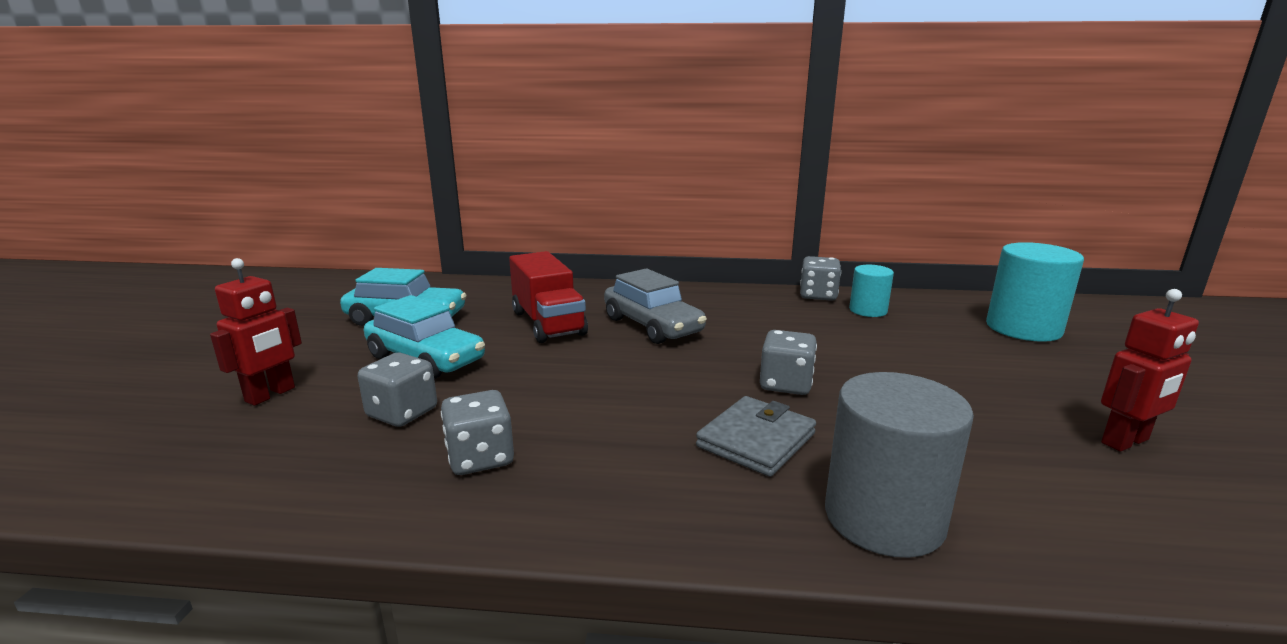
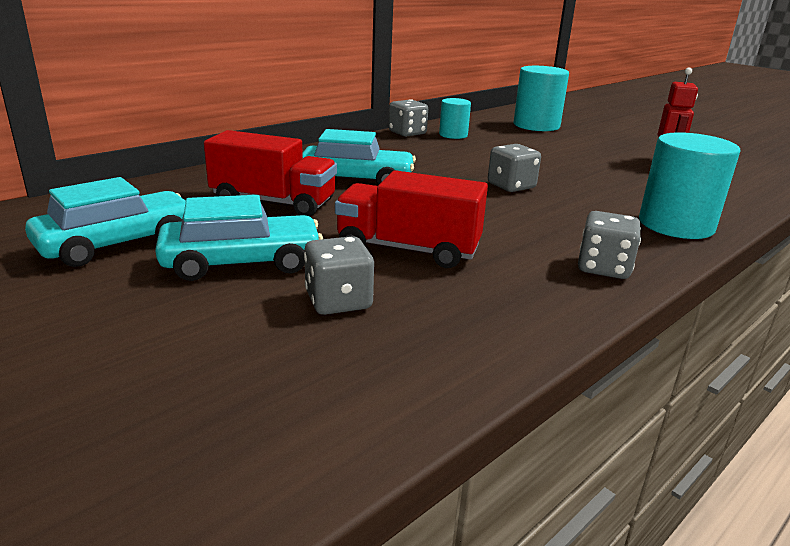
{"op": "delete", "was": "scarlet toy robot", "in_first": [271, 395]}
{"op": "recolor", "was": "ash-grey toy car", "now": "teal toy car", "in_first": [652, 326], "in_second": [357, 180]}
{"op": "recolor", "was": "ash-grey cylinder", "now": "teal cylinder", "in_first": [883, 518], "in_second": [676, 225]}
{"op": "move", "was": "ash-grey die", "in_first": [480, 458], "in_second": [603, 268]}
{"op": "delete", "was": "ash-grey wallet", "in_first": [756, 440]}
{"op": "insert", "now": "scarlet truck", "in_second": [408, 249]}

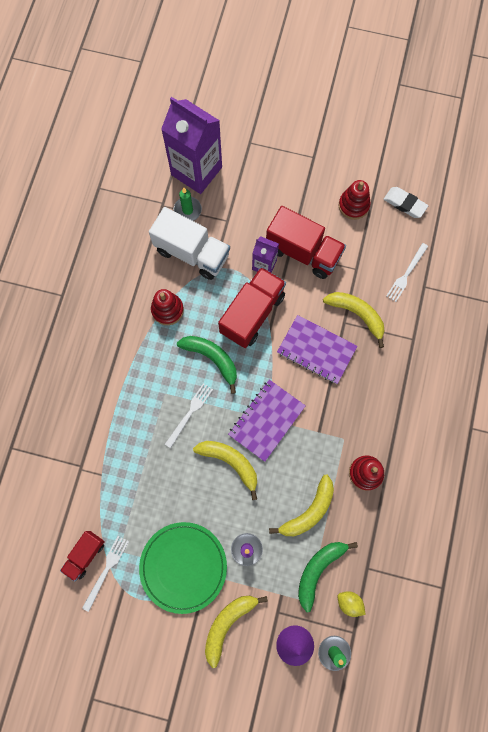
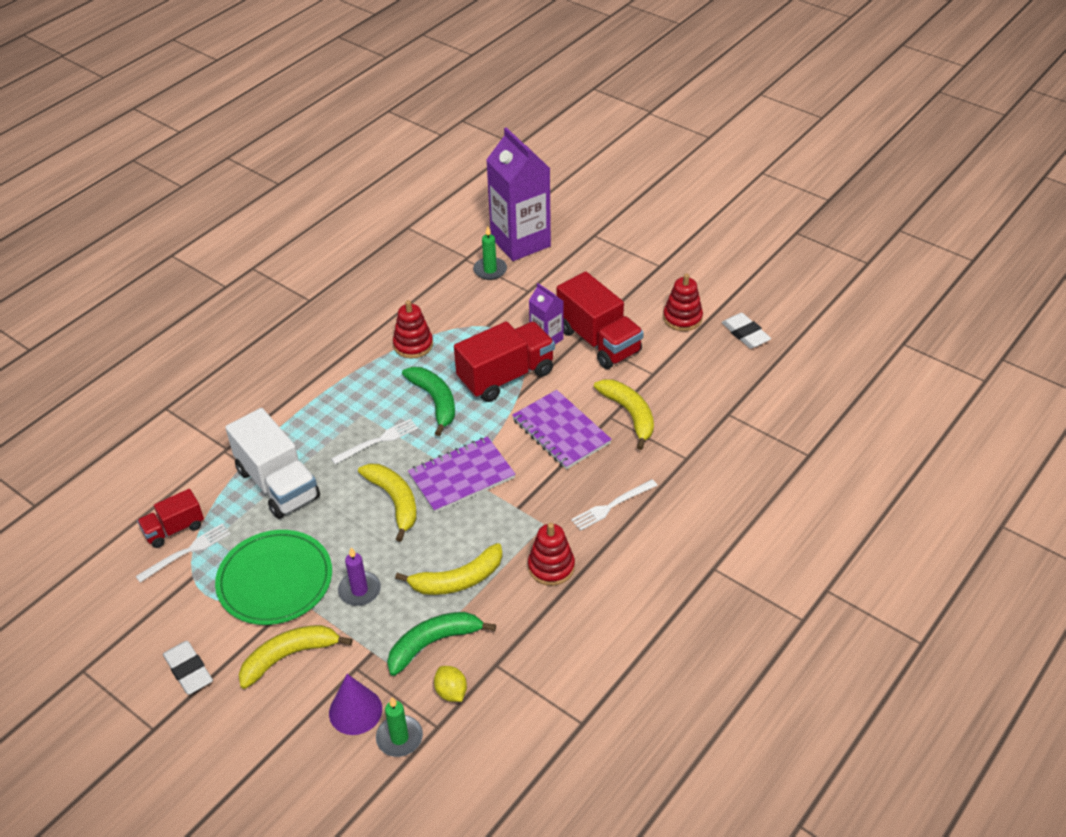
{"op": "move", "was": "white truck", "in_first": [192, 253], "in_second": [278, 484]}
{"op": "move", "was": "white fork", "in_first": [406, 274], "in_second": [612, 506]}
{"op": "insert", "now": "white gum eraser", "in_second": [188, 670]}

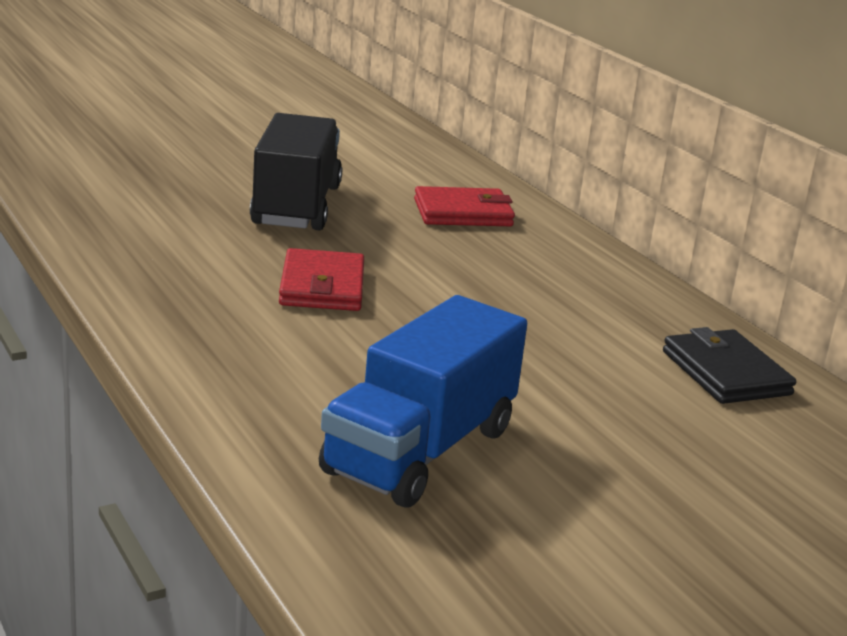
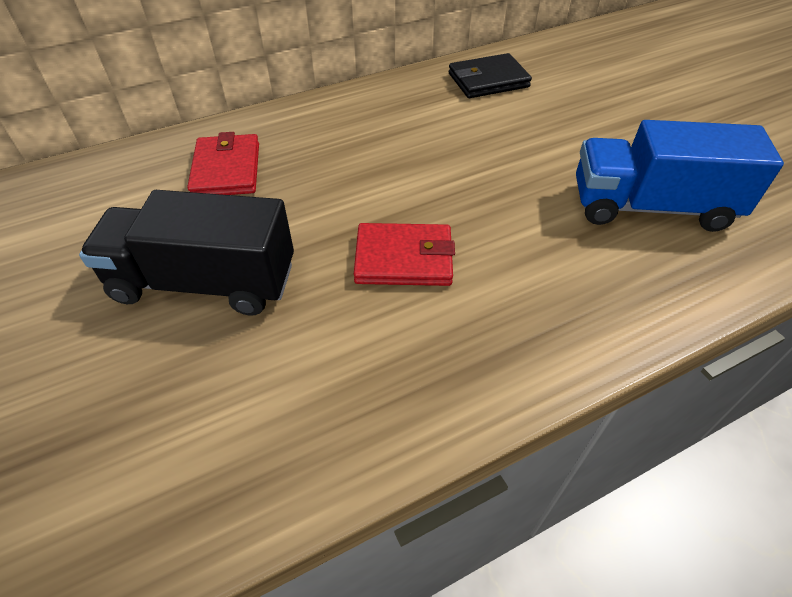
{"op": "rotate", "was": "royal blue truck", "in_first": [420, 451], "in_second": [651, 207], "clockwise": 150}

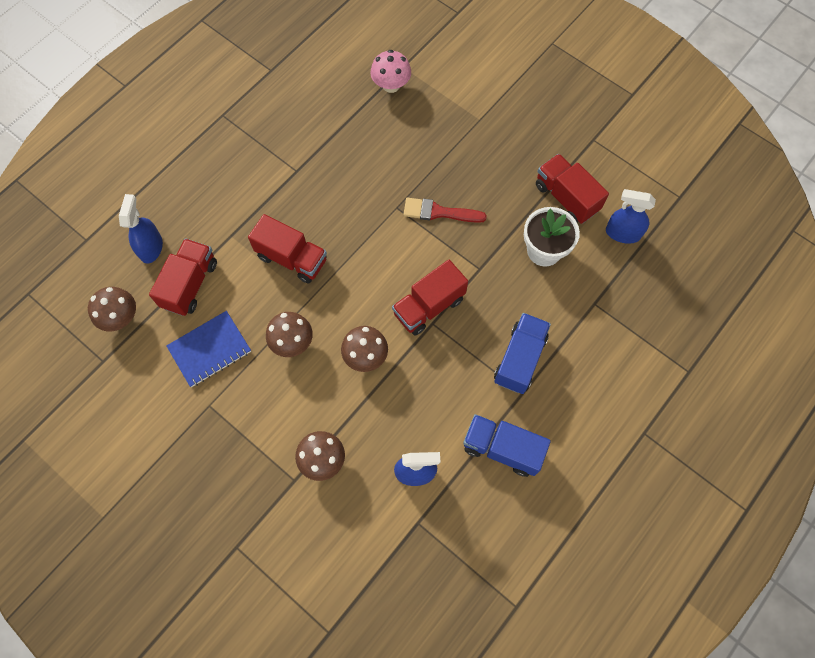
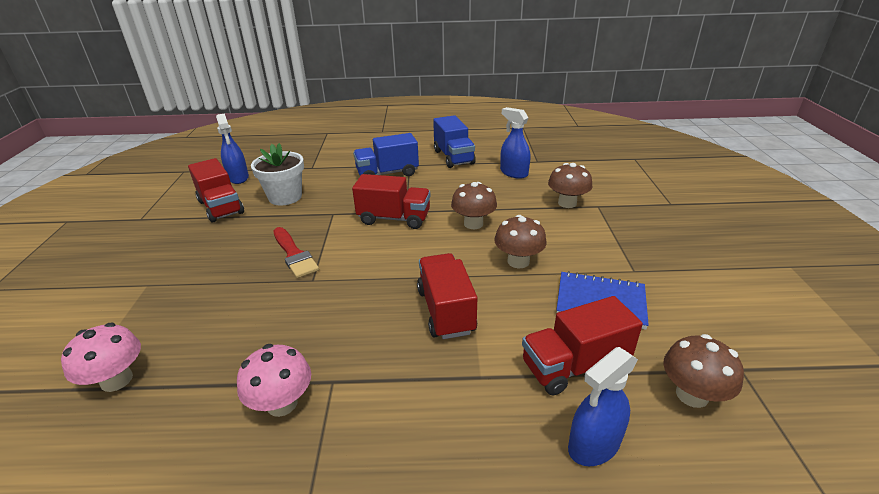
{"op": "rotate", "was": "scarlet truck", "in_first": [566, 198], "in_second": [221, 207], "clockwise": -45}
{"op": "insert", "now": "rosy fungus", "in_second": [282, 403]}

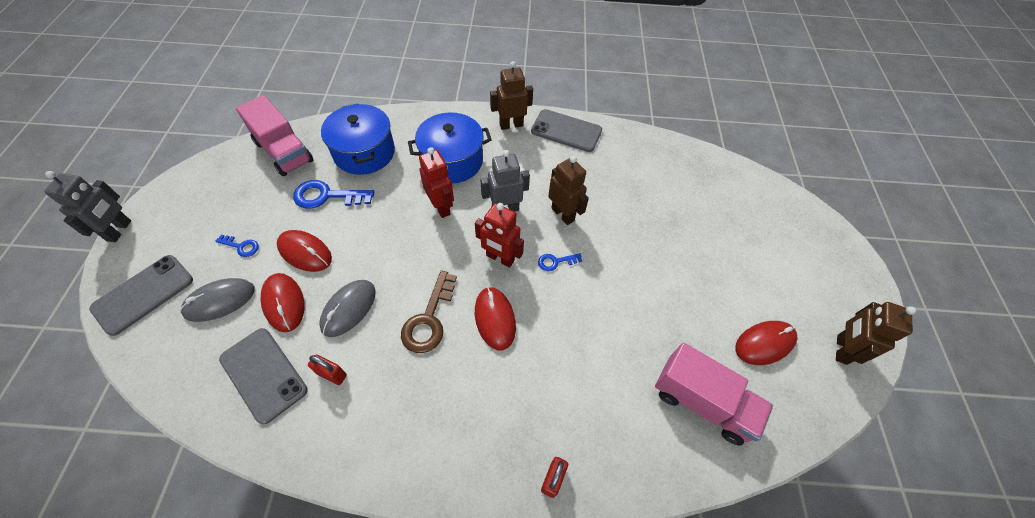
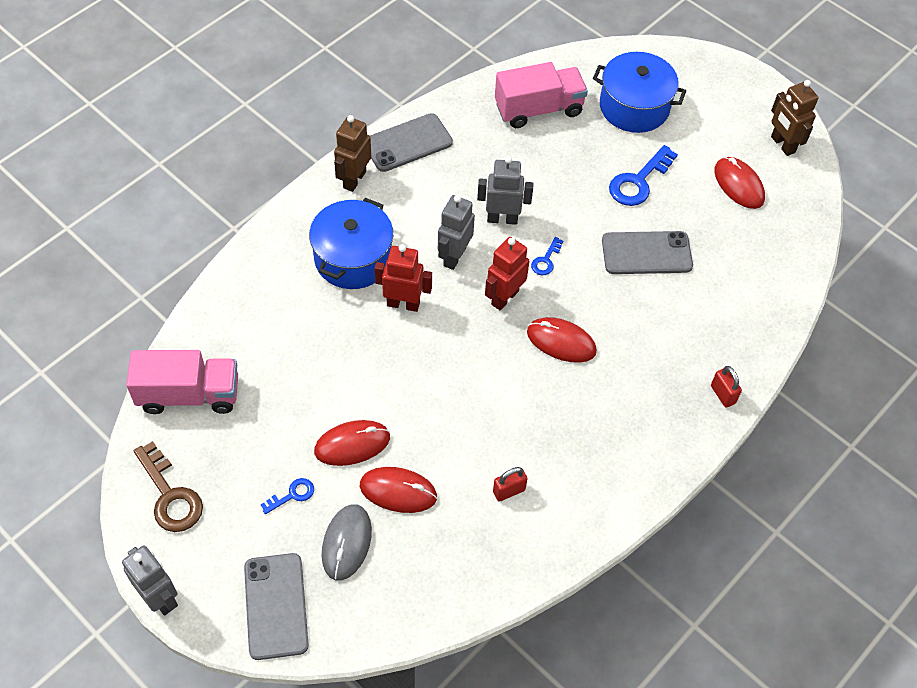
{"op": "move", "was": "royal blue pot", "in_first": [364, 152], "in_second": [634, 107]}
{"op": "recolor", "was": "dark brown toy robot", "now": "ash-grey toy robot", "in_first": [563, 214], "in_second": [502, 219]}
{"op": "move", "was": "royal blue key", "in_first": [327, 196], "in_second": [638, 181]}
{"op": "rotate", "was": "scarlet toy robot", "in_first": [500, 258], "in_second": [504, 297], "clockwise": 150}
{"op": "move", "was": "dark brown key", "in_first": [429, 319], "in_second": [170, 495]}
{"op": "delete", "was": "ash-grey mouse", "in_first": [349, 309]}
{"op": "rotate", "was": "scarlet mouse", "in_first": [764, 343], "in_second": [738, 185], "clockwise": -45}
{"op": "move", "was": "ash-grey smartphone", "in_first": [263, 374], "in_second": [646, 253]}
{"op": "move", "was": "rosy truck", "in_first": [702, 402], "in_second": [538, 109]}

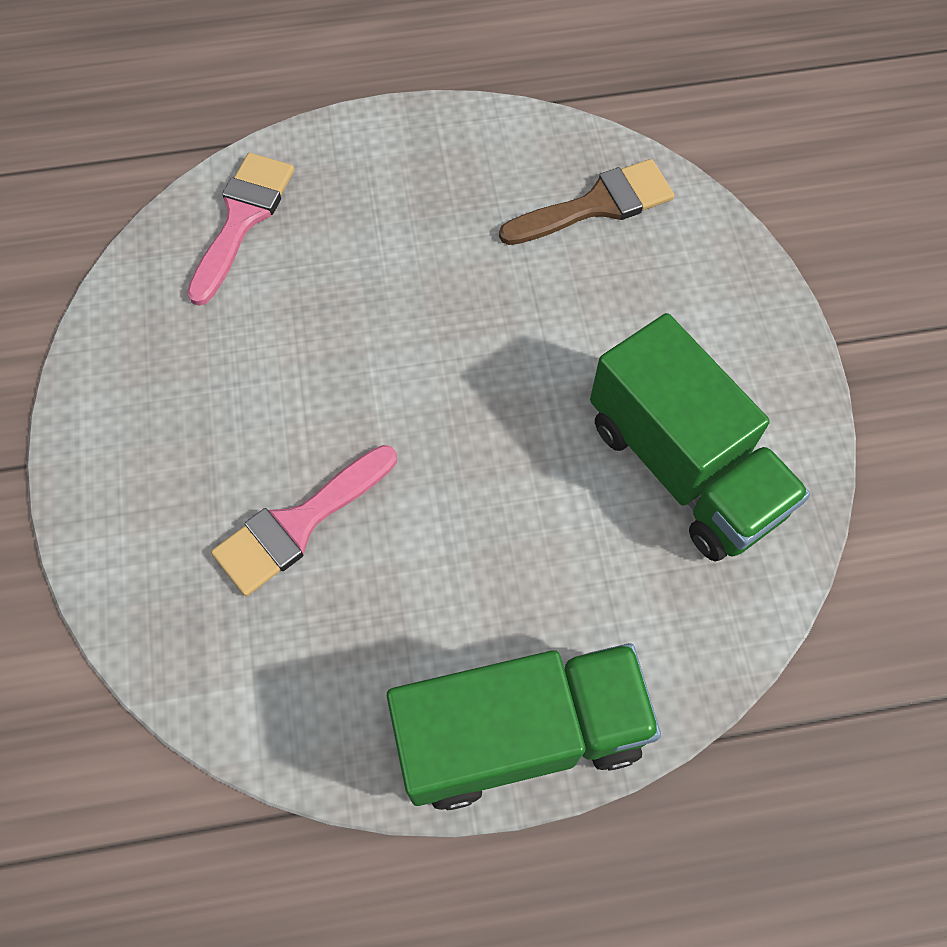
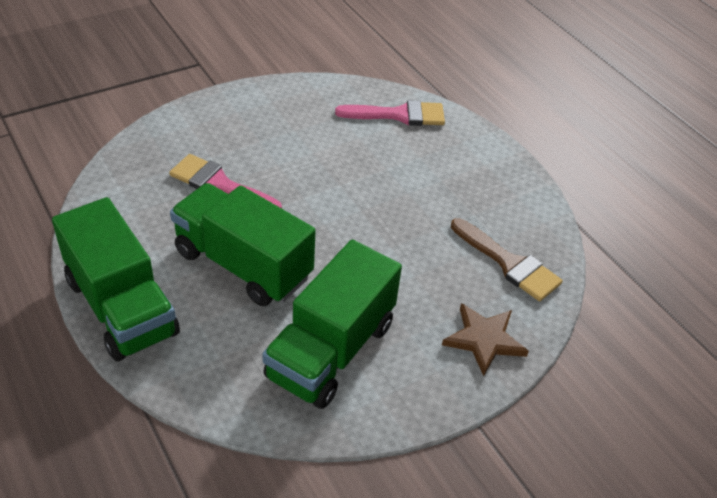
{"op": "insert", "now": "leaf-green truck", "in_second": [243, 265]}
{"op": "insert", "now": "dark brown star", "in_second": [484, 339]}

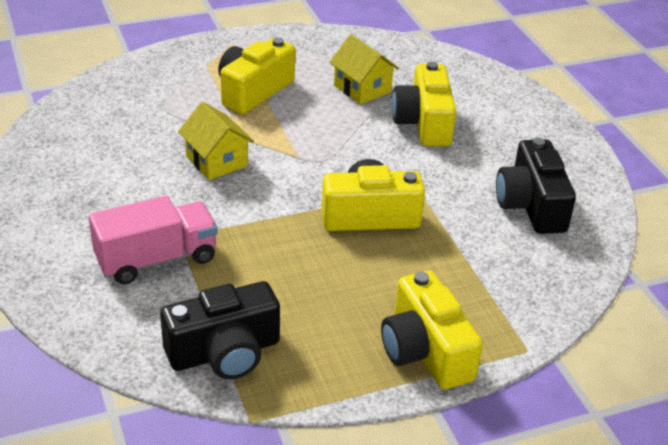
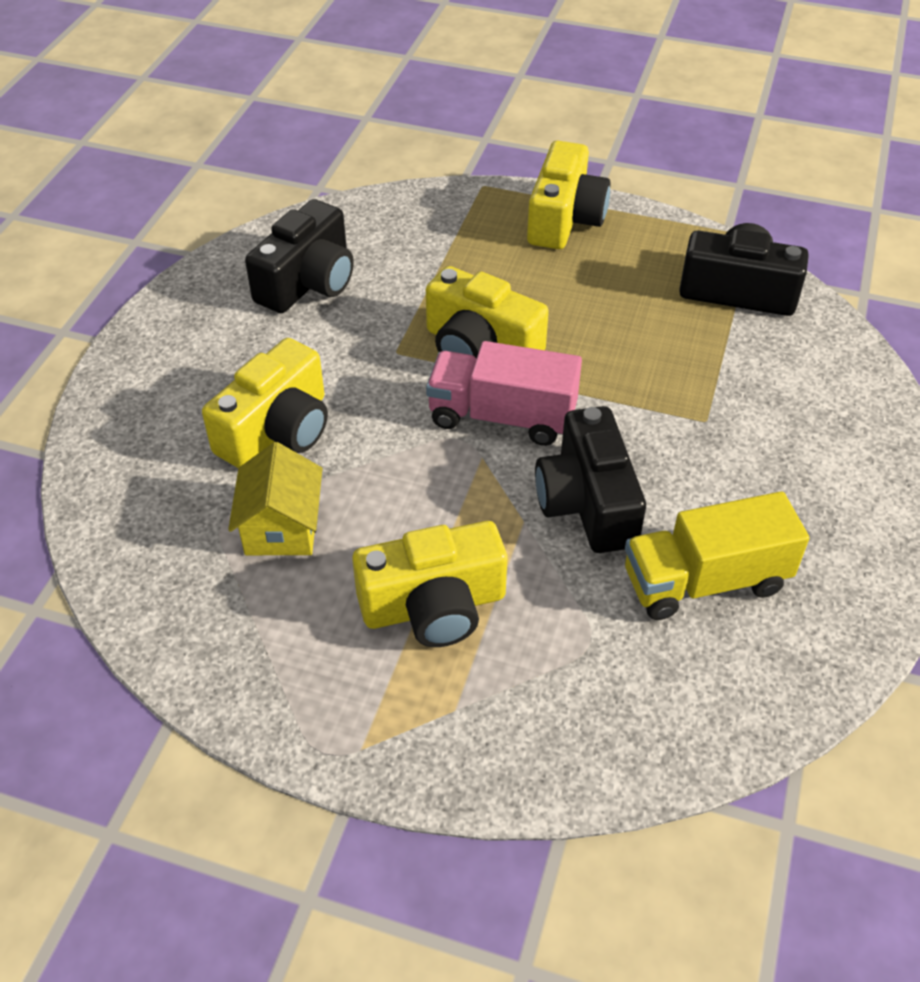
{"op": "replace", "was": "golden toy house", "now": "black photo camera", "in_first": [216, 161], "in_second": [587, 503]}
{"op": "move", "was": "rosy truck", "in_first": [156, 259], "in_second": [502, 417]}
{"op": "insert", "now": "golden truck", "in_second": [705, 581]}

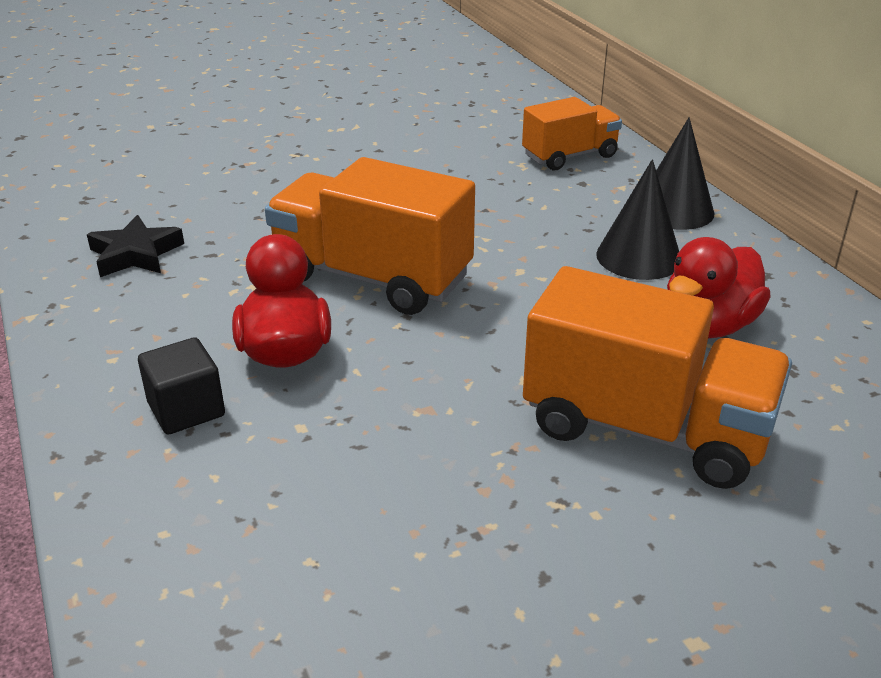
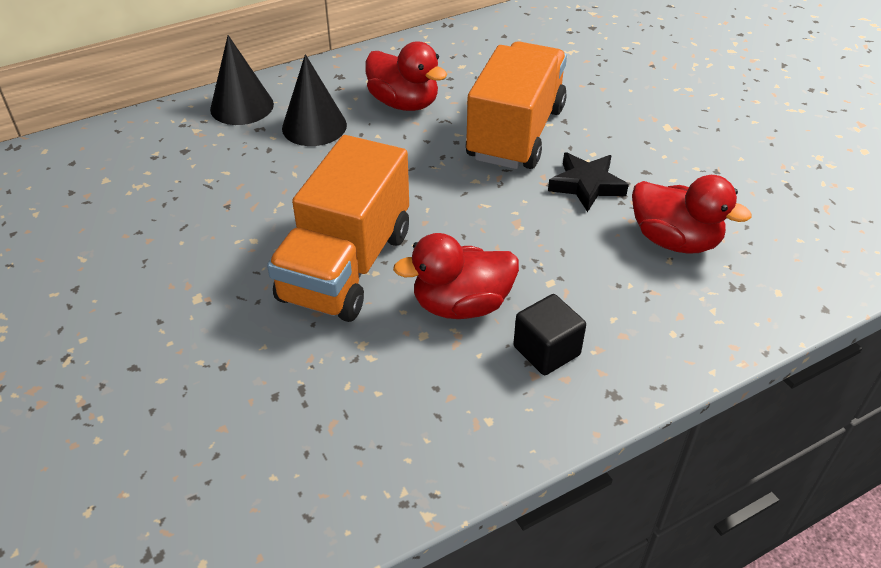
{"op": "delete", "was": "bright orange truck", "in_first": [569, 156]}
{"op": "move", "was": "black star", "in_first": [135, 254], "in_second": [586, 185]}
{"op": "insert", "now": "scarlet toy duck", "in_second": [674, 240]}

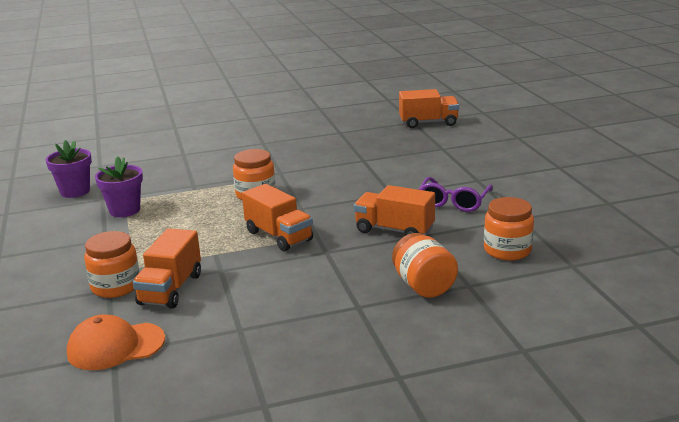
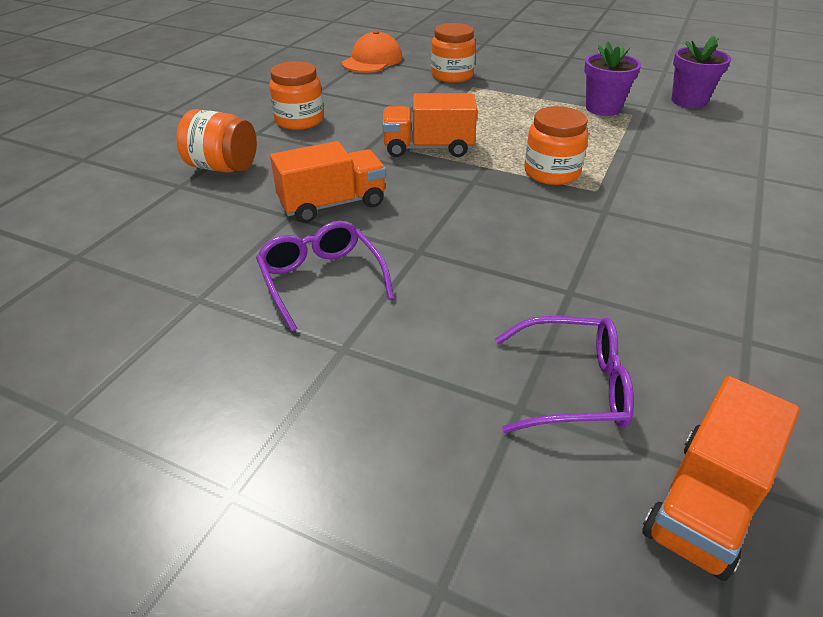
{"op": "move", "was": "bright orange jam jar", "in_first": [507, 250], "in_second": [299, 120]}
{"op": "delete", "was": "bright orange truck", "in_first": [171, 289]}
{"op": "insert", "now": "violet spectacles", "in_second": [573, 387]}

